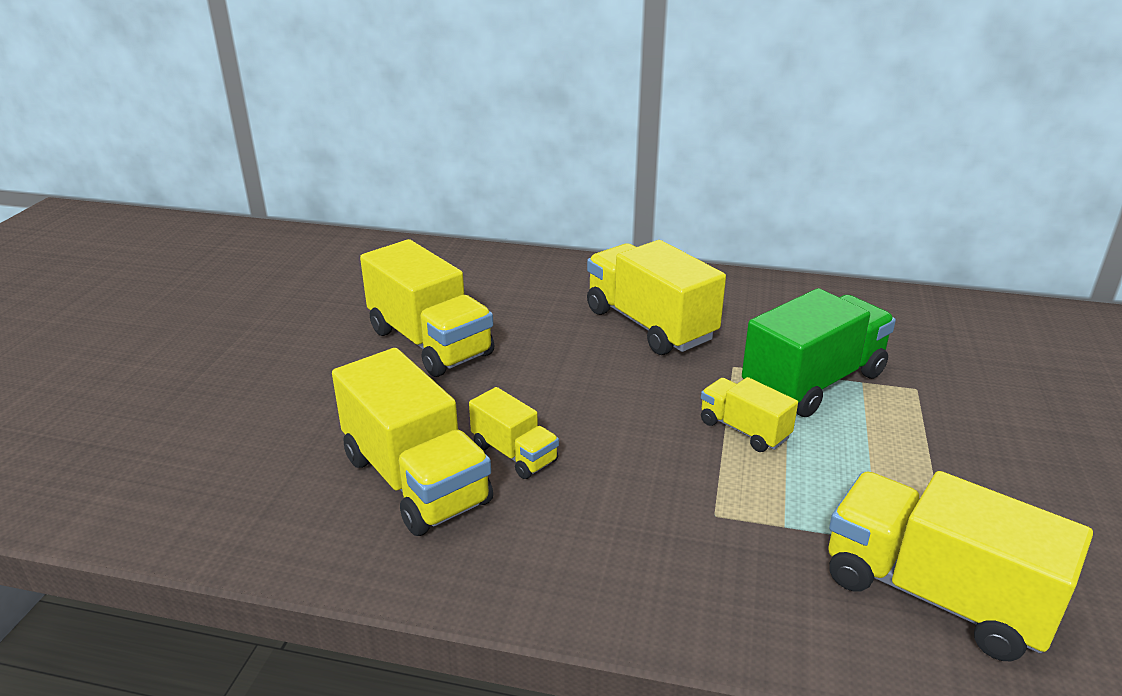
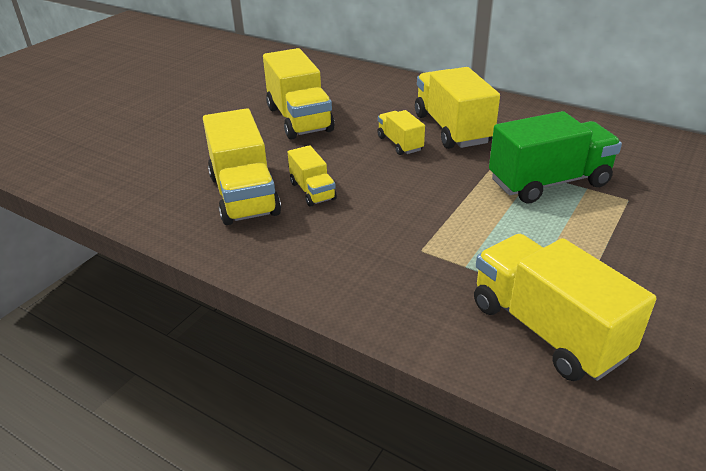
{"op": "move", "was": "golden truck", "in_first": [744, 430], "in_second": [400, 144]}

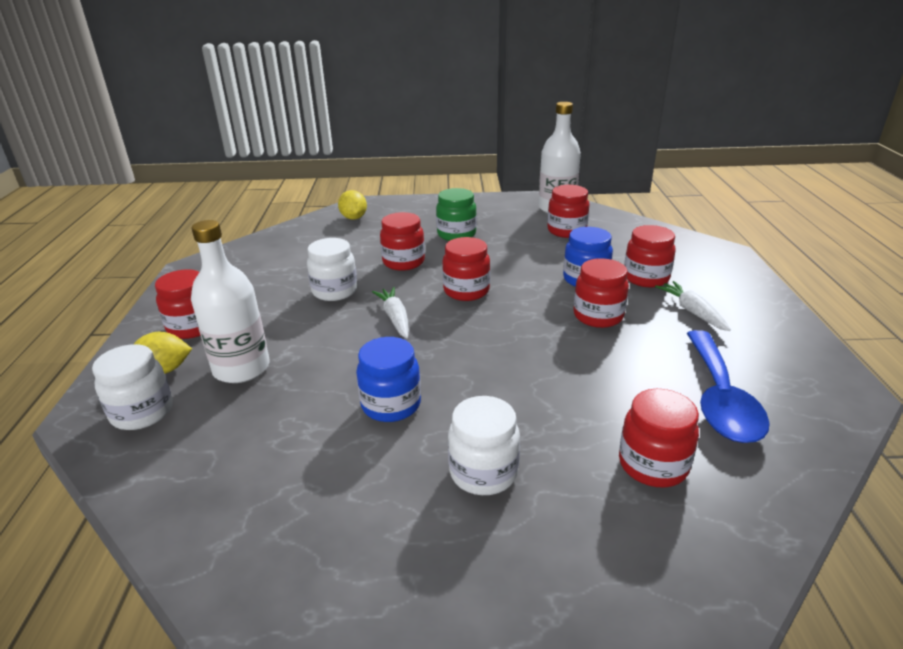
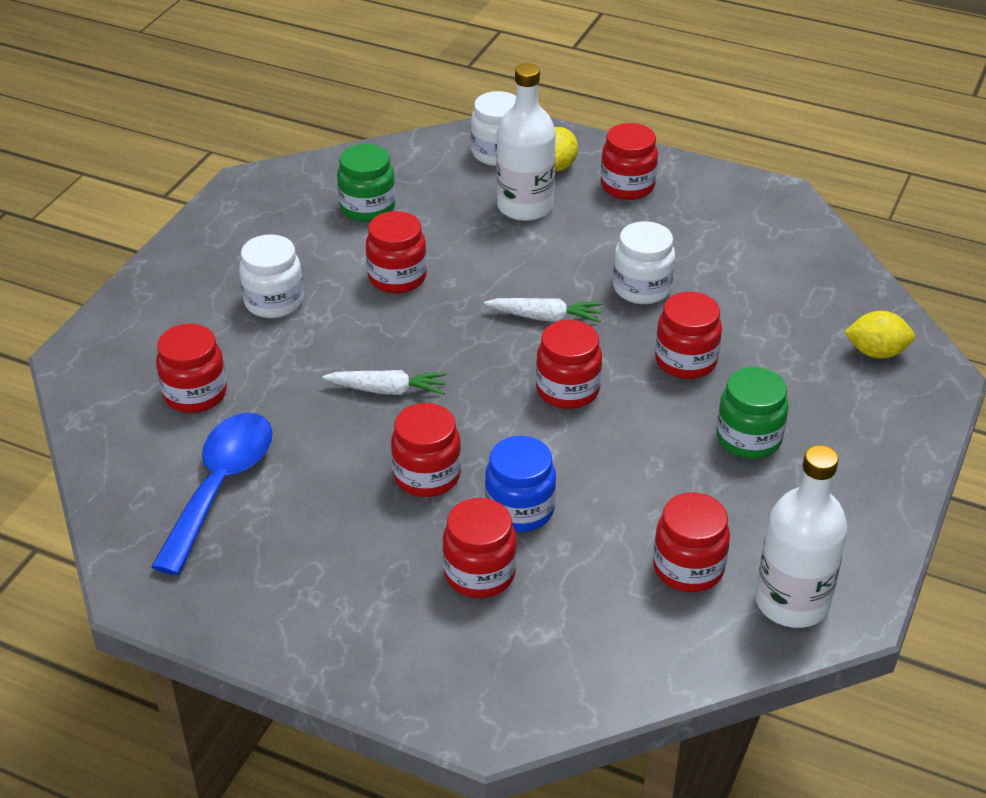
{"op": "move", "was": "white toy carrot", "in_first": [692, 312], "in_second": [388, 390]}
{"op": "rotate", "was": "royal blue teaspoon", "in_first": [720, 399], "in_second": [221, 486], "clockwise": 75}
{"op": "recolor", "was": "royal blue jam jar", "now": "scarlet jam jar", "in_first": [391, 405], "in_second": [397, 277]}
{"op": "insert", "now": "leaf-green jam jar", "in_second": [367, 208]}

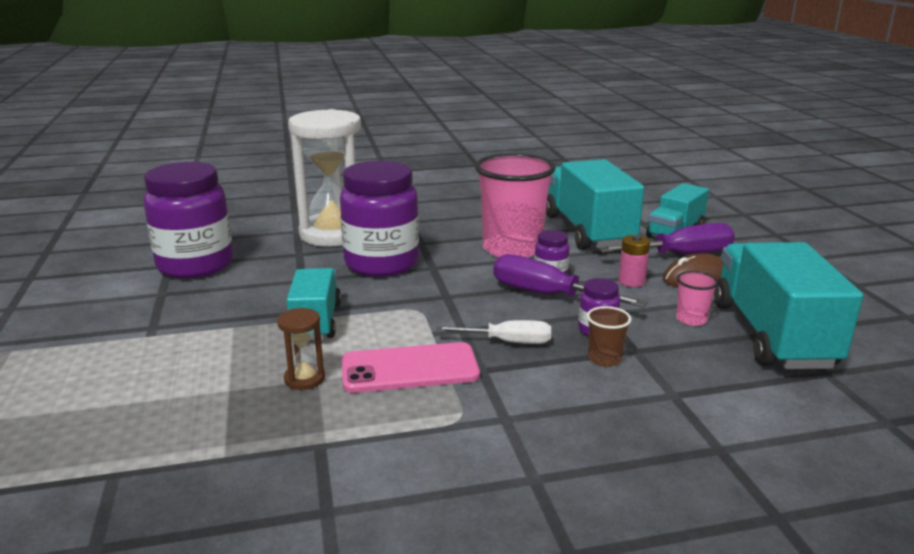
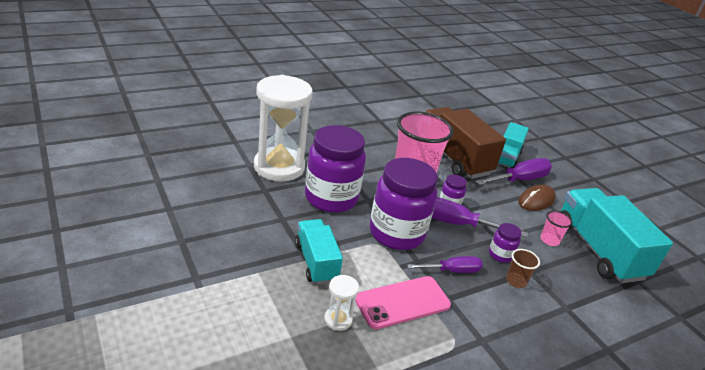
{"op": "recolor", "was": "teal truck", "now": "dark brown truck", "in_first": [588, 231], "in_second": [453, 158]}
{"op": "move", "was": "violet jam jar", "in_first": [195, 265], "in_second": [396, 233]}
{"op": "delete", "was": "rosy battery", "in_first": [631, 281]}
{"op": "recolor", "was": "dark brown sand timer", "now": "white sand timer", "in_first": [304, 379], "in_second": [338, 320]}
{"op": "recolor", "was": "white flat screwdriver", "now": "violet flat screwdriver", "in_first": [507, 342], "in_second": [451, 271]}

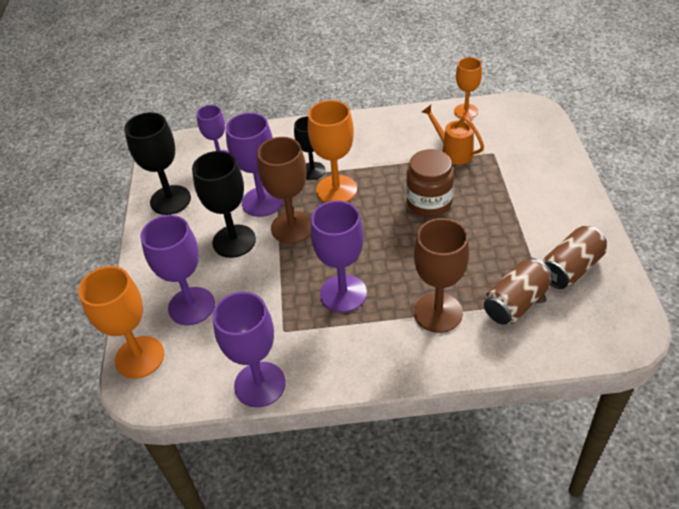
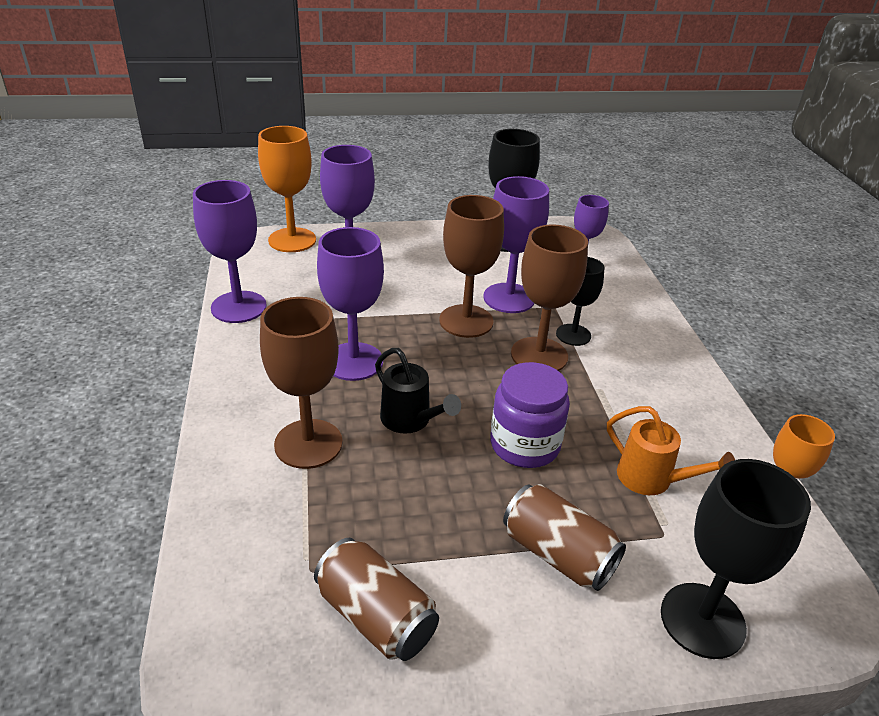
{"op": "recolor", "was": "bright orange chalice", "now": "dark brown chalice", "in_first": [336, 190], "in_second": [539, 355]}
{"op": "rotate", "was": "bright orange watering pot", "in_first": [453, 152], "in_second": [652, 480], "clockwise": 90}
{"op": "recolor", "was": "dark brown jam jar", "now": "violet jam jar", "in_first": [429, 202], "in_second": [524, 445]}
{"op": "move", "was": "black chalice", "in_first": [234, 241], "in_second": [702, 620]}
{"op": "move", "was": "dark brown can", "in_first": [515, 303], "in_second": [558, 554]}
{"op": "insert", "now": "black watering pot", "in_second": [411, 421]}

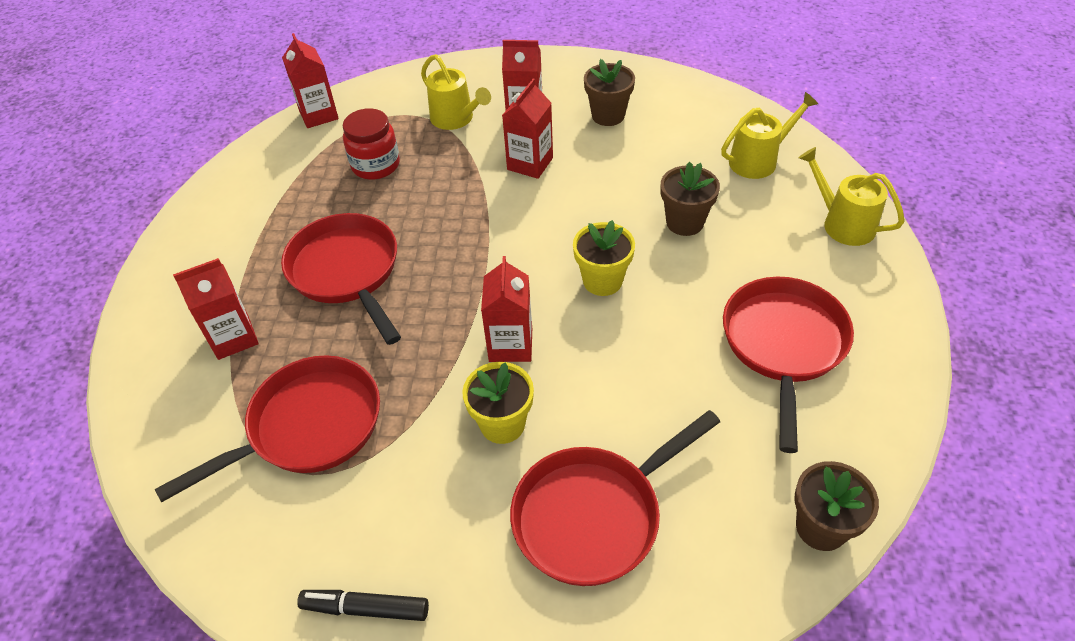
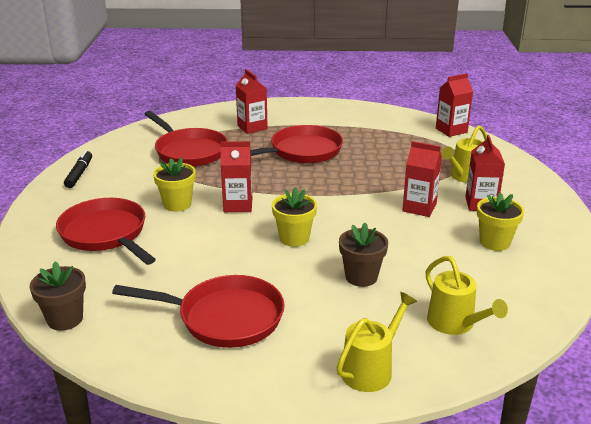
{"op": "recolor", "was": "dark brown plant pot", "now": "golden plant pot", "in_first": [608, 115], "in_second": [494, 242]}
{"op": "delete", "was": "scarlet jam jar", "in_first": [375, 165]}

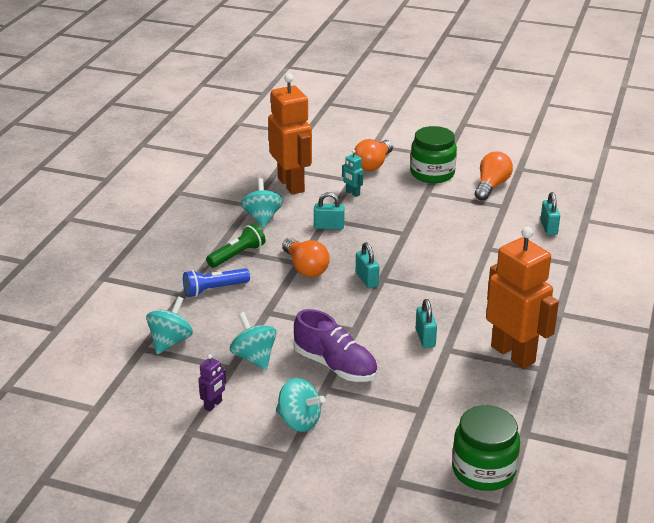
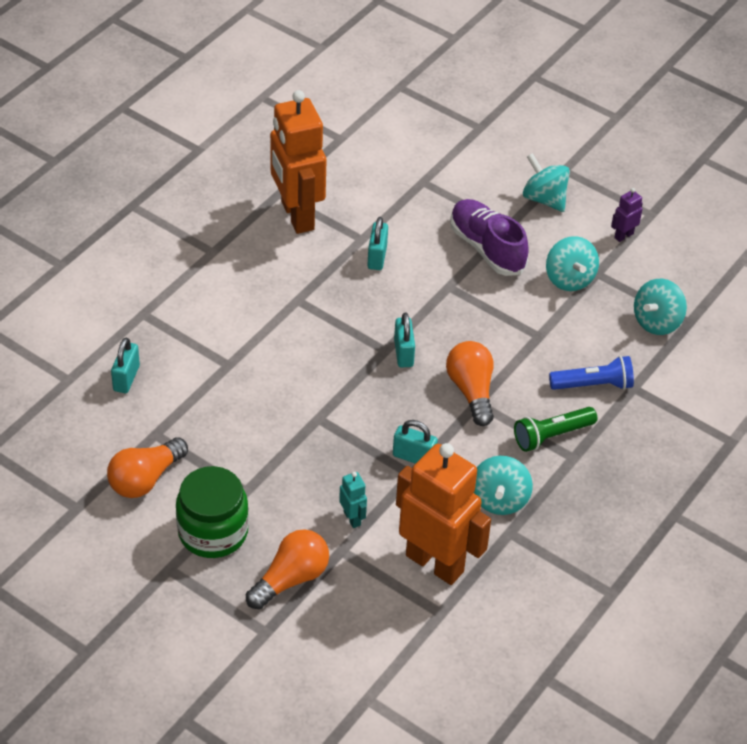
{"op": "rotate", "was": "bright orange toy robot", "in_first": [291, 185], "in_second": [435, 563], "clockwise": 135}
{"op": "delete", "was": "leaf-green jam jar", "in_first": [483, 470]}

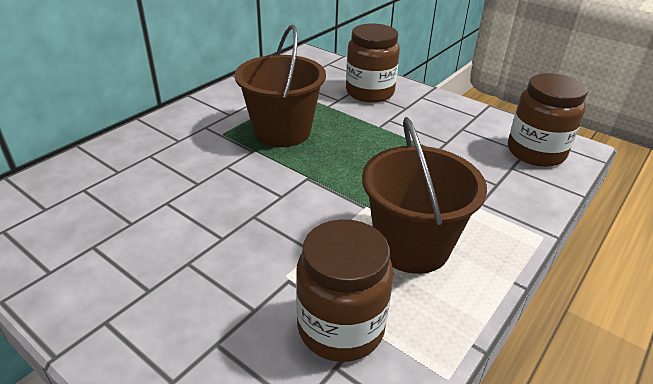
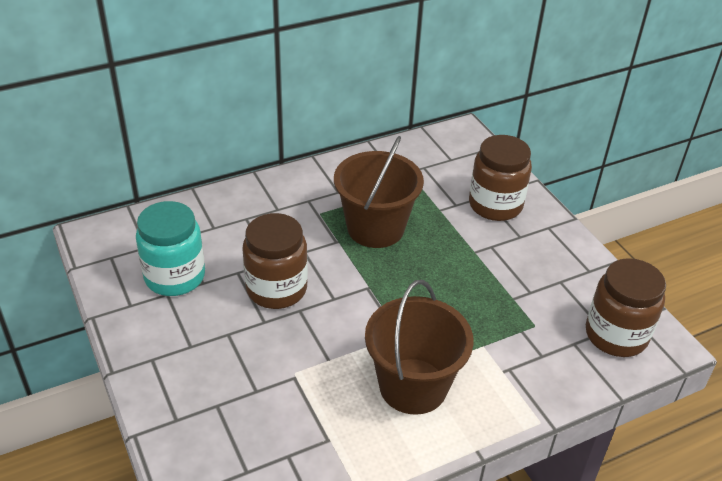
{"op": "move", "was": "dark brown jam jar", "in_first": [340, 327], "in_second": [276, 289]}
{"op": "insert", "now": "teal jam jar", "in_second": [175, 277]}

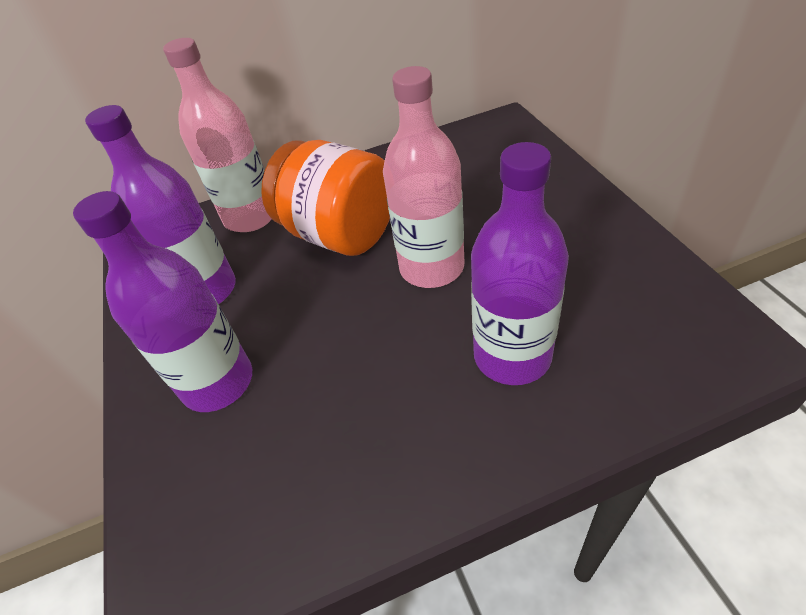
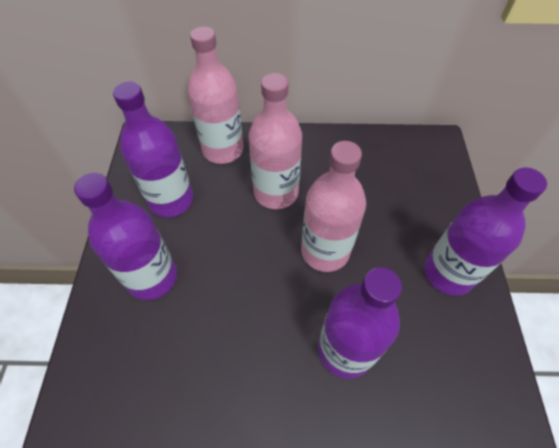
{"op": "replace", "was": "bright orange jam jar", "now": "rosy flask", "in_first": [340, 234], "in_second": [276, 192]}
{"op": "insert", "now": "violet flask", "in_second": [448, 273]}

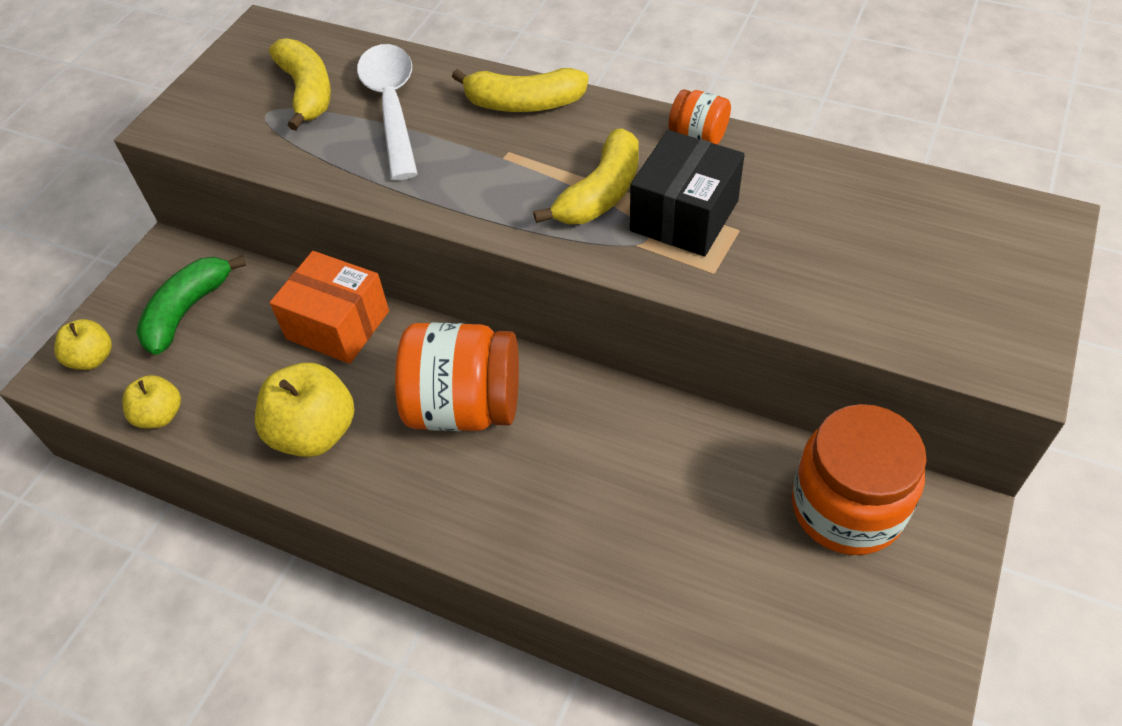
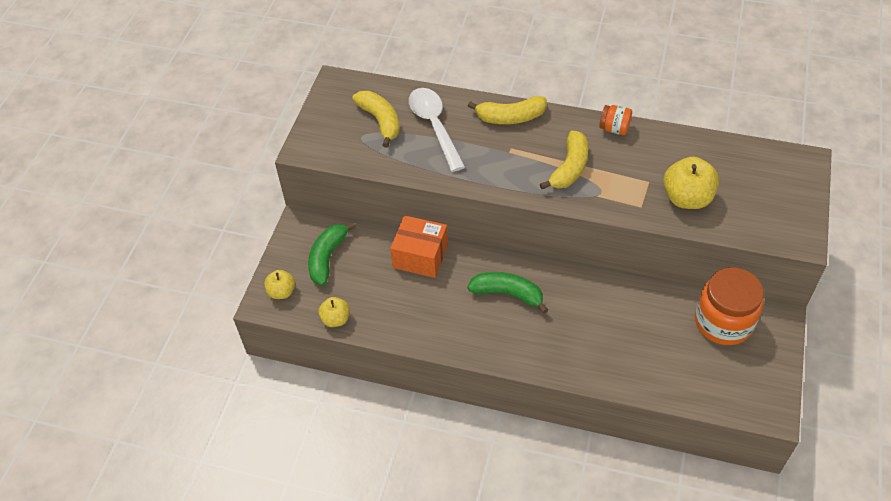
{"op": "delete", "was": "black package", "in_first": [684, 216]}
{"op": "replace", "was": "bright orange jam jar", "now": "leaf-green banana", "in_first": [465, 406], "in_second": [508, 294]}
{"op": "move", "was": "golden toy apple", "in_first": [314, 432], "in_second": [687, 198]}

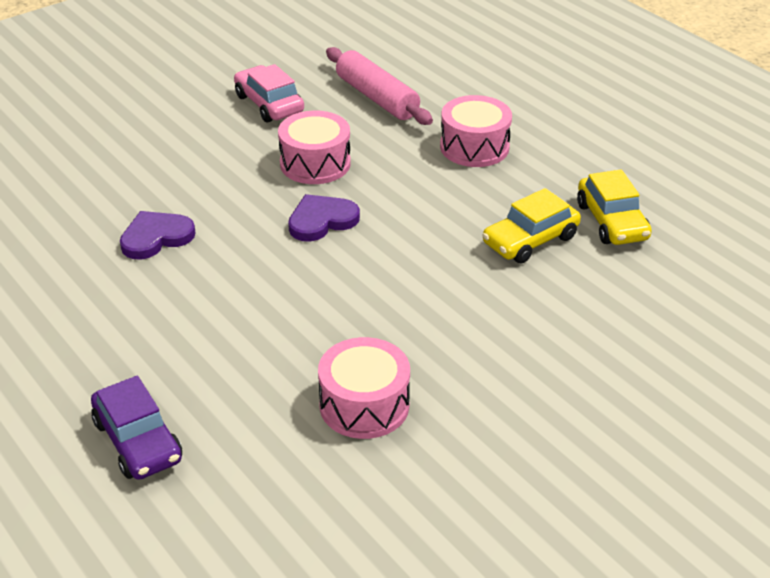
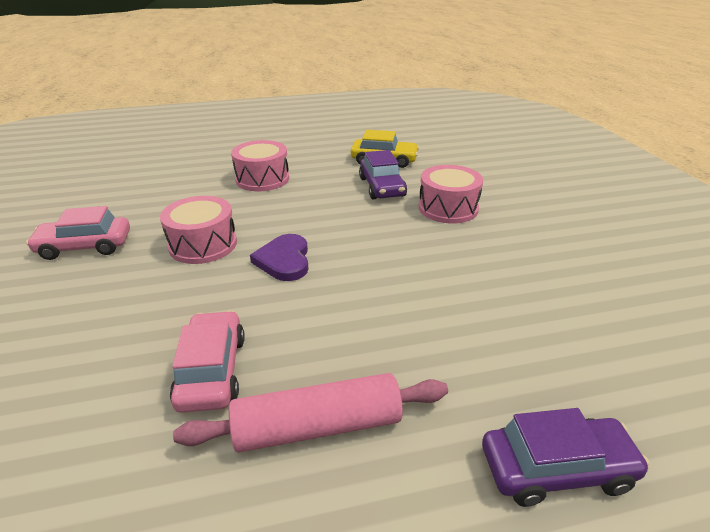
{"op": "move", "was": "rosy pastry roller", "in_first": [377, 98], "in_second": [317, 426]}
{"op": "recolor", "was": "golden toy car", "now": "violet toy car", "in_first": [530, 240], "in_second": [382, 187]}
{"op": "replace", "was": "violet heart shape", "now": "rosy toy car", "in_first": [156, 237], "in_second": [212, 371]}
{"op": "move", "was": "rosy drum", "in_first": [364, 405], "in_second": [448, 208]}

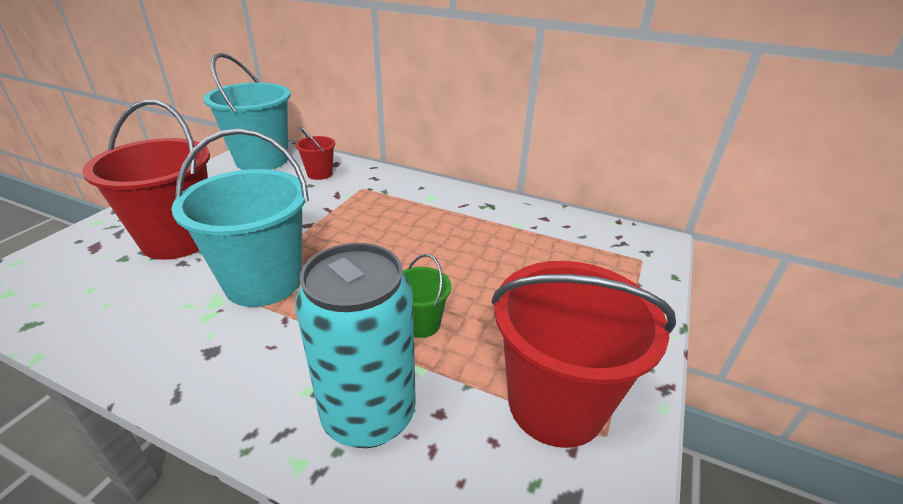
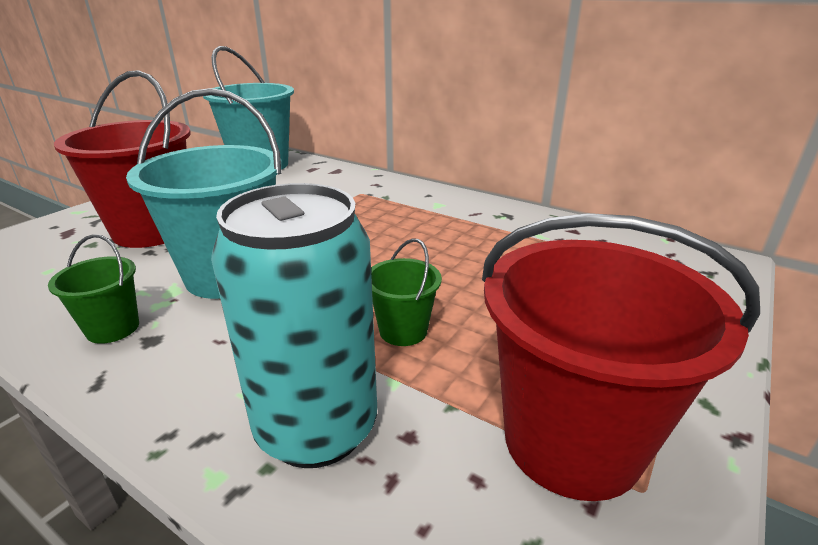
{"op": "delete", "was": "scarlet pail", "in_first": [320, 174]}
{"op": "insert", "now": "leaf-green pail", "in_second": [113, 328]}

